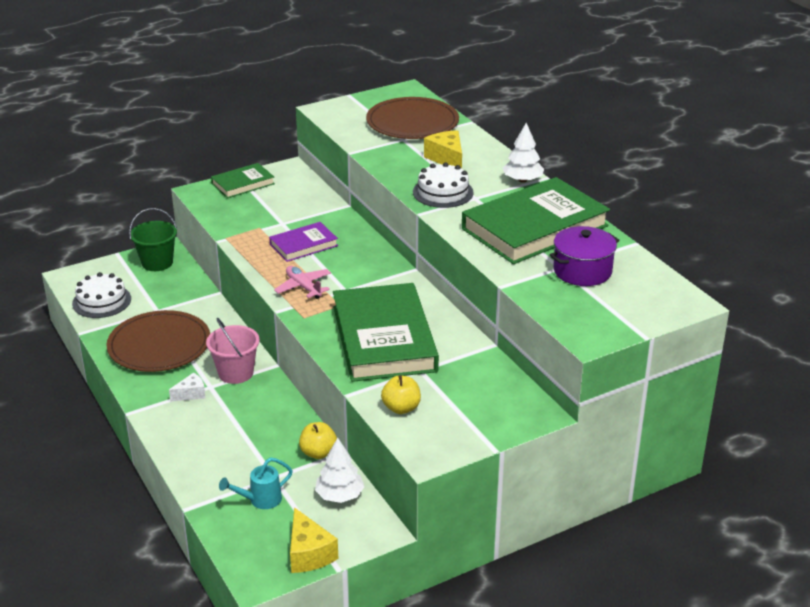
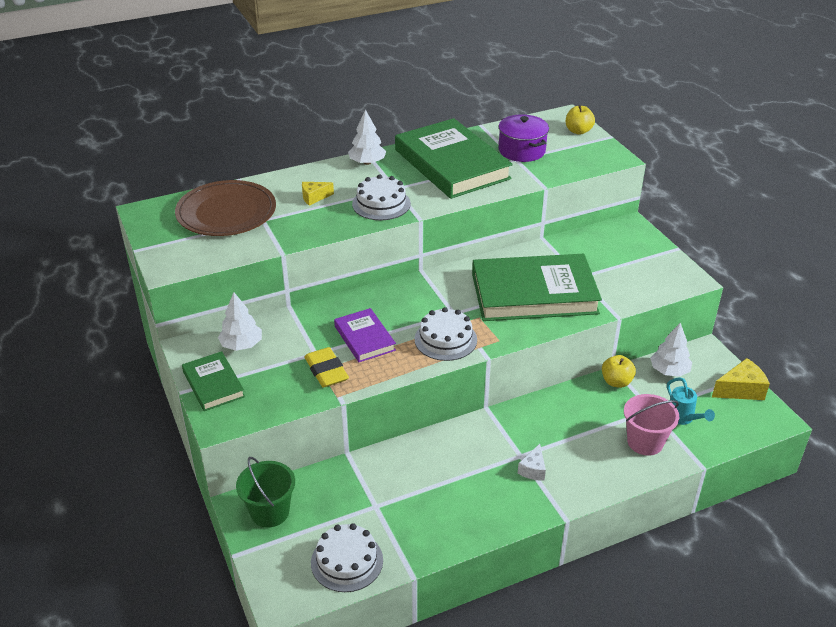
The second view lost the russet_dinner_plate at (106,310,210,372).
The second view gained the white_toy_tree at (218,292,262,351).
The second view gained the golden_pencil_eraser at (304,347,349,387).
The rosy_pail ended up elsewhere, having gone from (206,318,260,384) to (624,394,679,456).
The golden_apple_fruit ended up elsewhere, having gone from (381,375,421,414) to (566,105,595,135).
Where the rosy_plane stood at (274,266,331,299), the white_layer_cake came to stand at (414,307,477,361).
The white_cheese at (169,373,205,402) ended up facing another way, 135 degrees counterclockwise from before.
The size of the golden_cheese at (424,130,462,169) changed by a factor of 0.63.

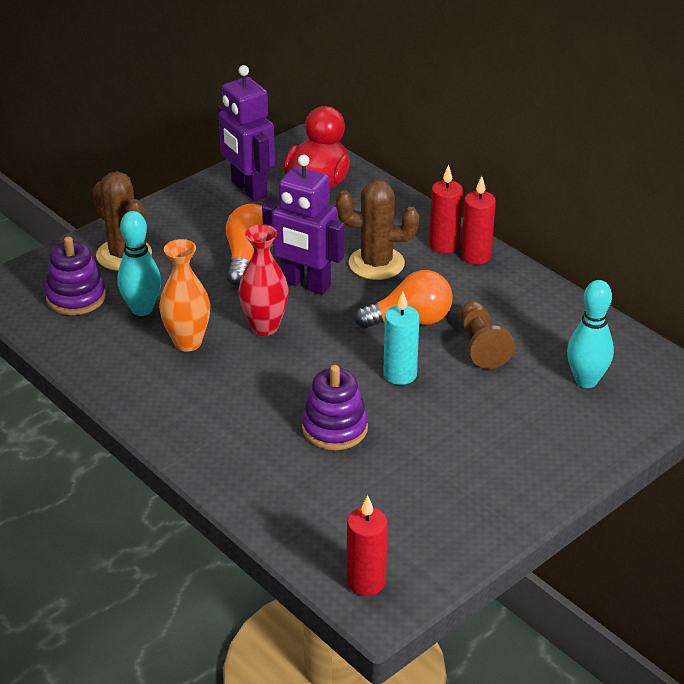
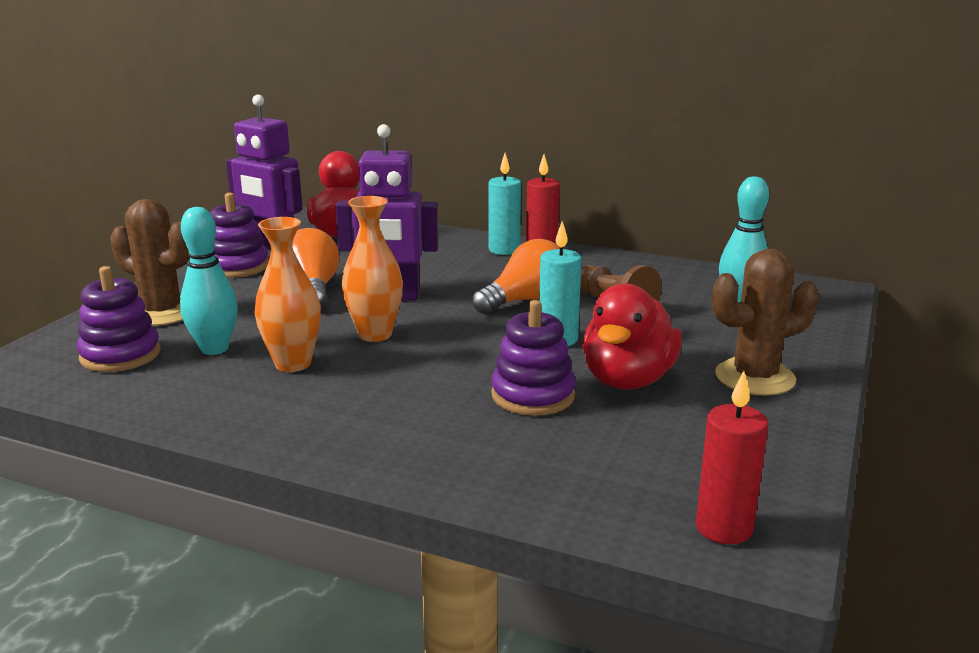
The second view gained the purple_stacking_rings at (210,192,269,278).
The second view gained the red_toy_duck at (582,283,682,390).
The russet_prickly_plant ended up elsewhere, having gone from (336,180,420,280) to (712,249,818,396).
What was the red_flower_vase at (238,224,289,336) turned into the orange_flower_vase at (342,196,403,342).
What was the red_pillar_candle at (429,165,463,253) turned into the aqua_pillar_candle at (488,153,521,255).

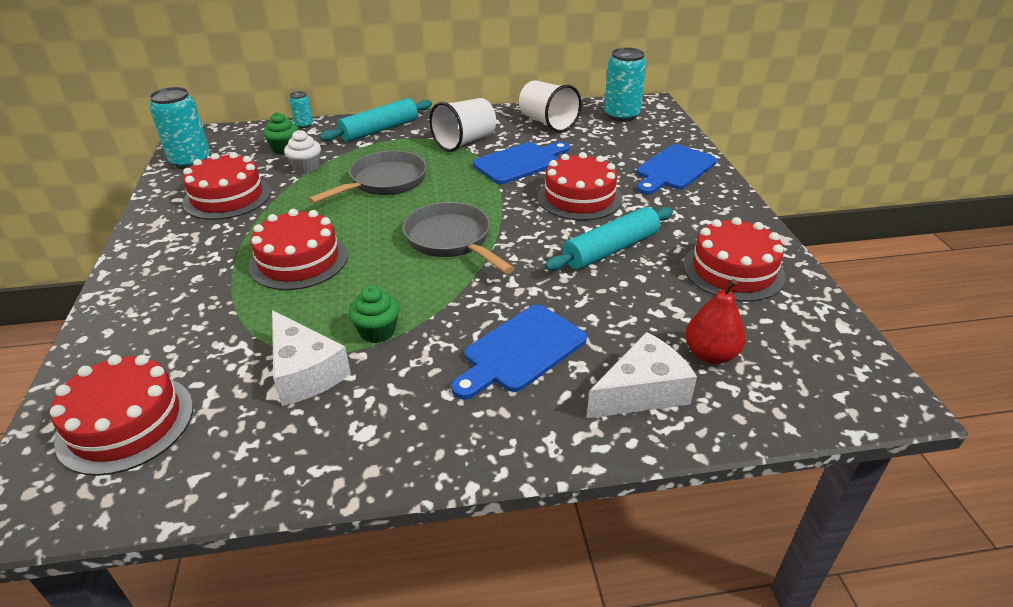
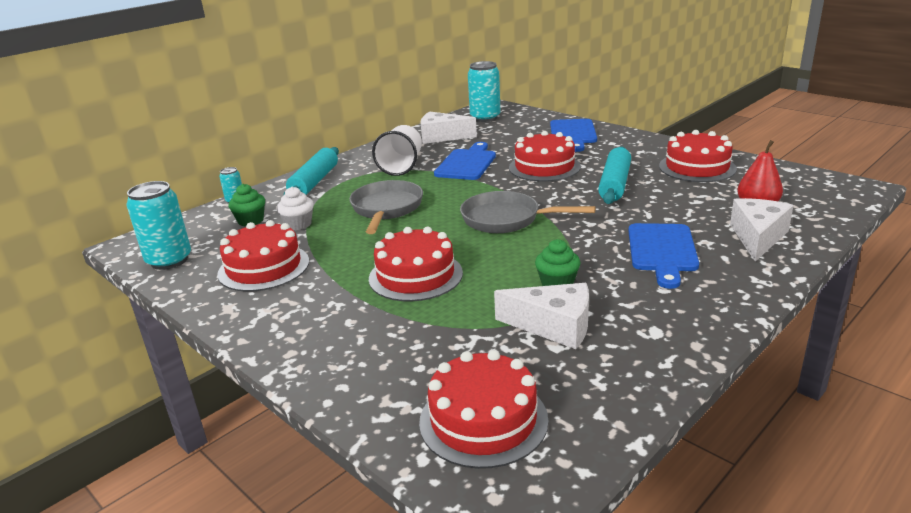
Where the white_beaker stood at (519,80,581,133), the white_cheese came to stand at (421,111,477,144).

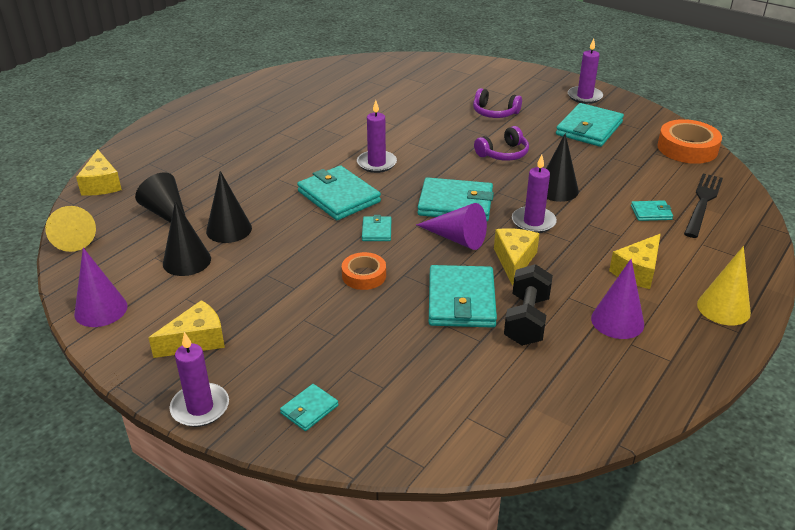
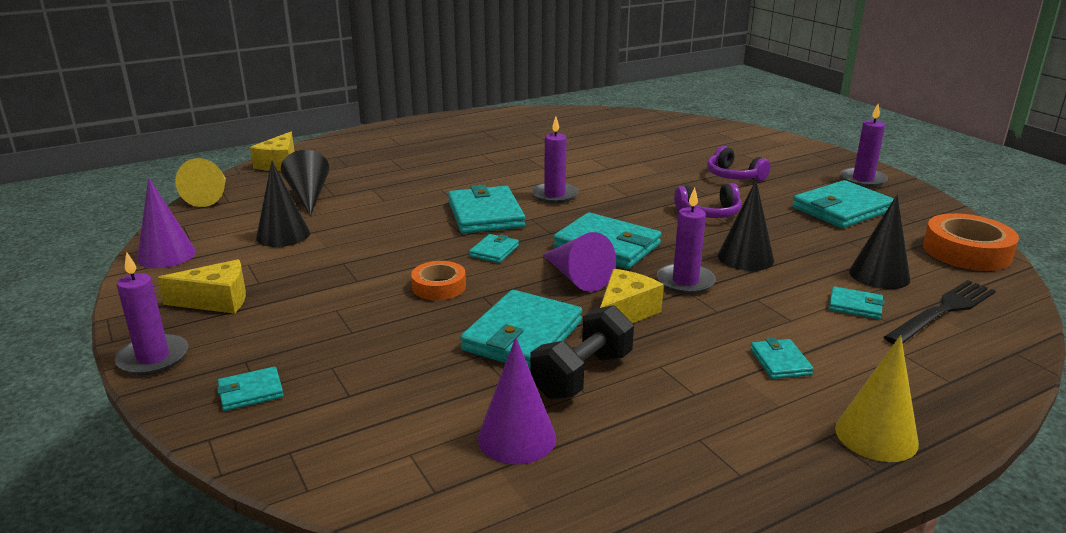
The black_cone_shape ended up elsewhere, having gone from (206,171,252,243) to (849,195,910,289).
The purple_cone_shape ended up elsewhere, having gone from (591,259,644,339) to (478,337,556,464).
Where the golden_cheese stood at (609,234,661,289), the aqua_billfold came to stand at (750,338,814,379).

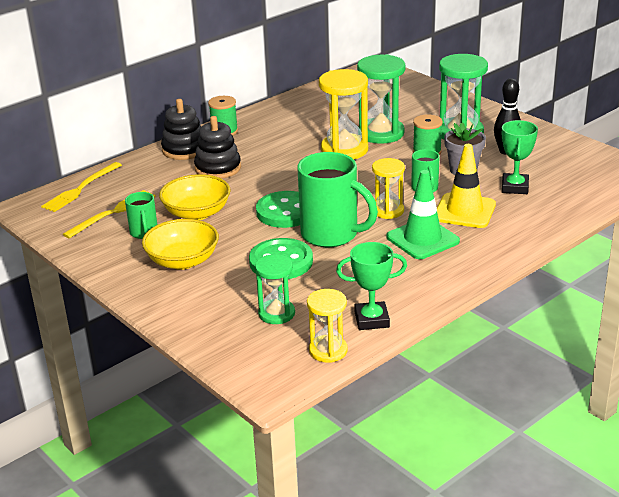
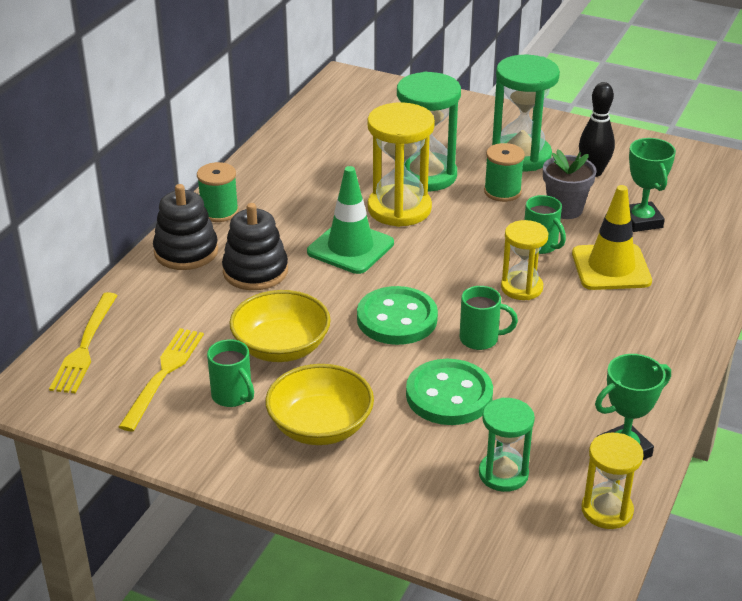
The leaf-green_traffic_cone ended up elsewhere, having gone from (386,170,460,259) to (307,166,394,274).
The size of the leaf-green_tea_mug at (297,152,378,247) changed by a factor of 0.51.

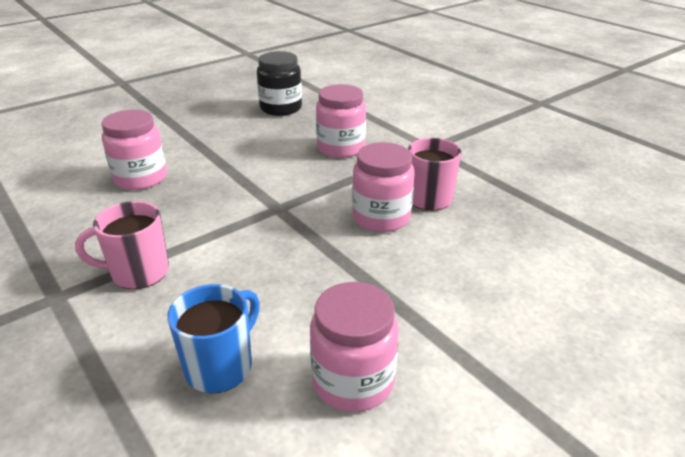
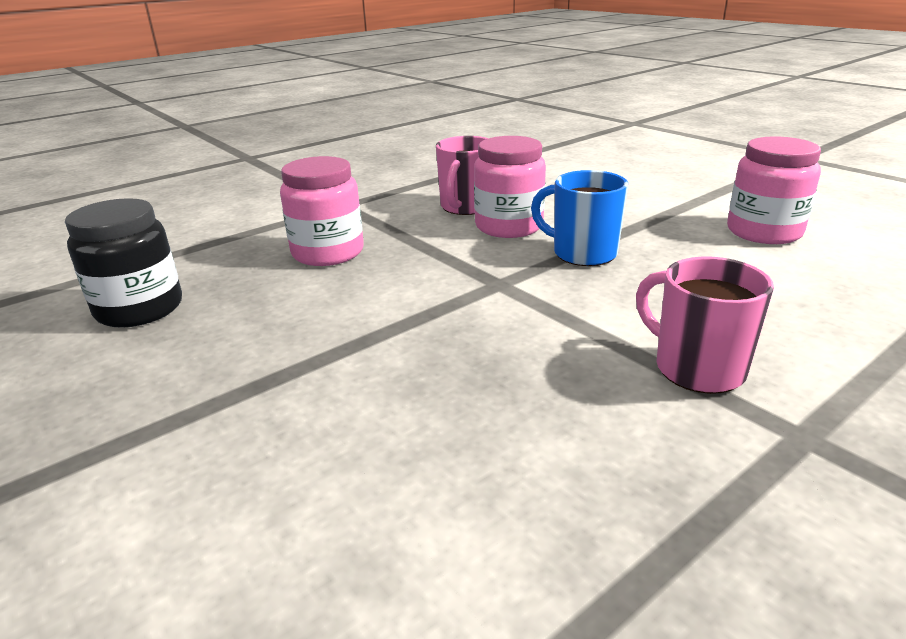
The second view lost the rosy_preserve_jar at (101,110,167,190).
The cobalt_tea_mug ended up elsewhere, having gone from (167,284,260,393) to (531,170,628,266).
The rosy_tea_mug at (75,201,169,289) ended up facing another way, 150 degrees clockwise from before.

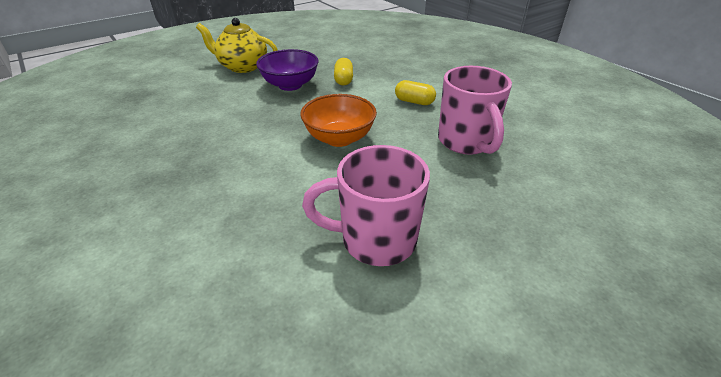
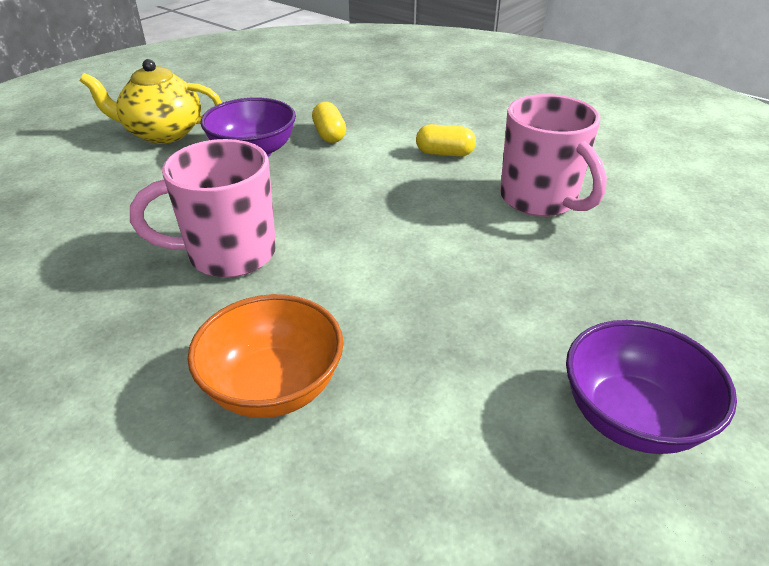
The second view gained the purple_serving_bowl at (566,320,737,454).
The orange_serving_bowl ended up elsewhere, having gone from (300,94,377,147) to (187,294,343,418).
The rosy_tea_mug ended up elsewhere, having gone from (302,145,430,266) to (130,139,276,278).

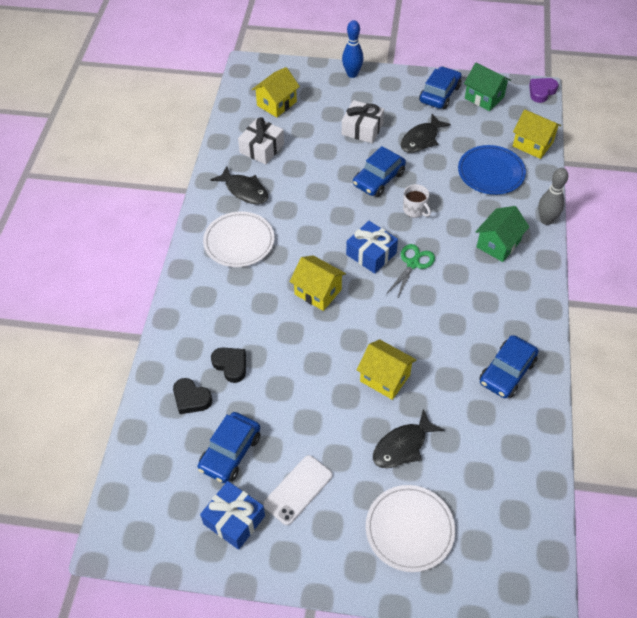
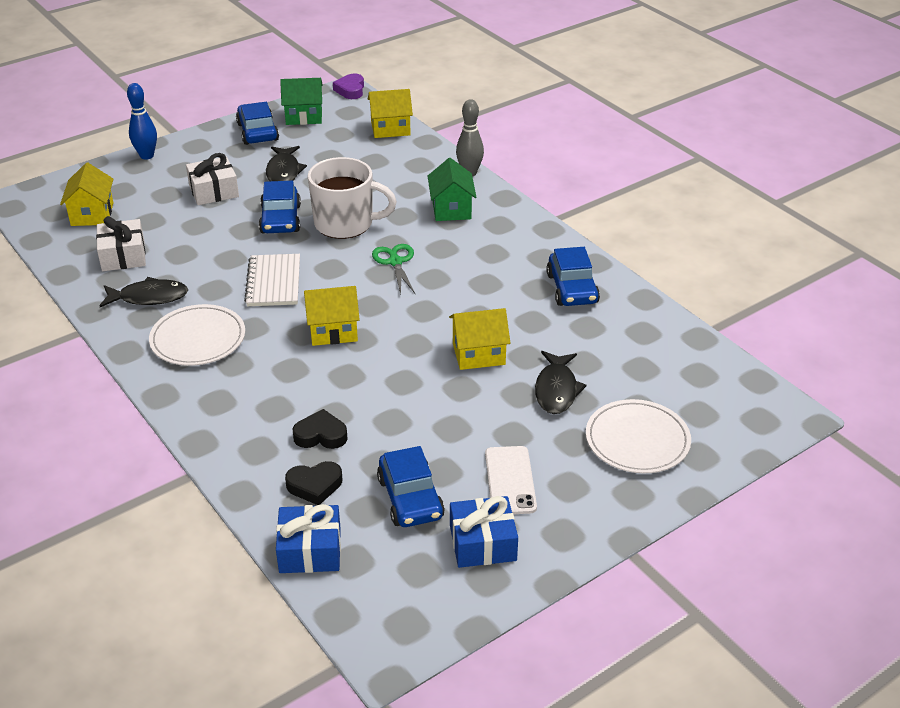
The second view lost the cobalt_dinner_plate at (458,145,526,195).
The second view gained the white_notebook at (244,254,300,306).
The cobalt_wrapped_gift ended up elsewhere, having gone from (346,221,398,274) to (276,504,341,573).
The size of the white_tea_mug at (403,184,431,217) changed by a factor of 2.07.

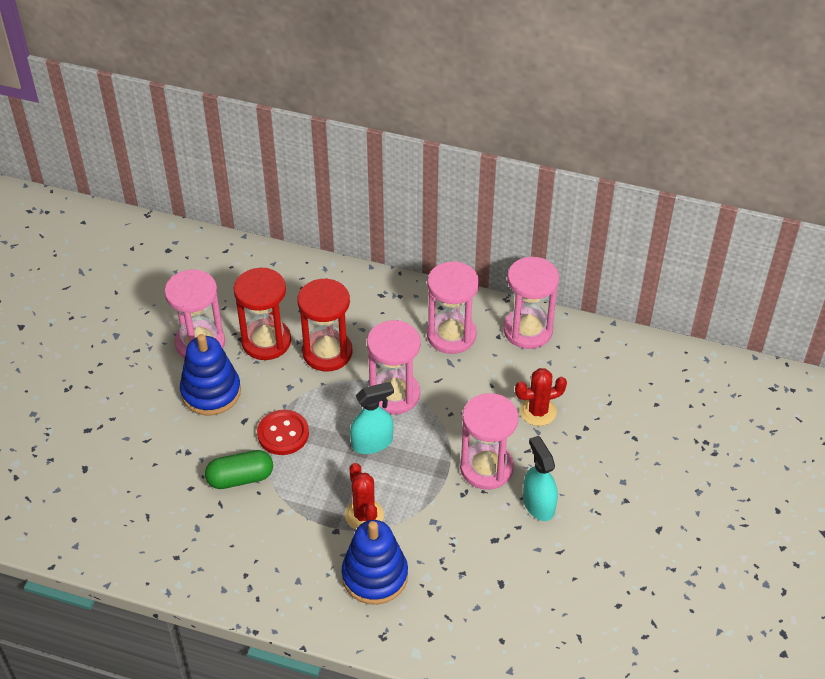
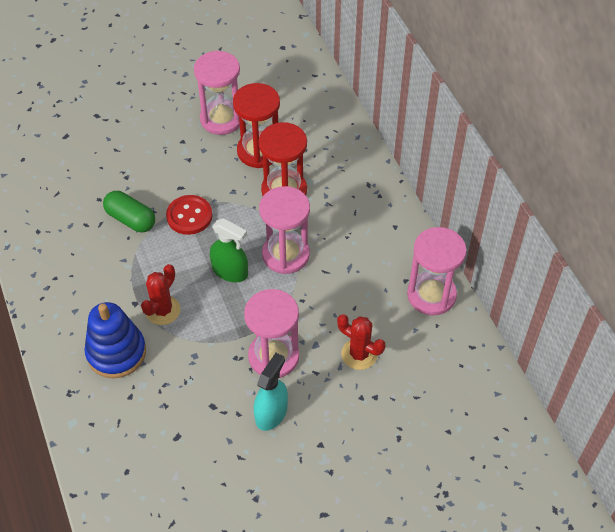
The second view lost the cobalt_stacking_rings at (180,334,241,415).
The second view lost the rosy_sand_timer at (427,261,479,354).
What was the aqua_sprayer at (350,382,394,454) turned into the leaf-green_sprayer at (210,219,248,282).

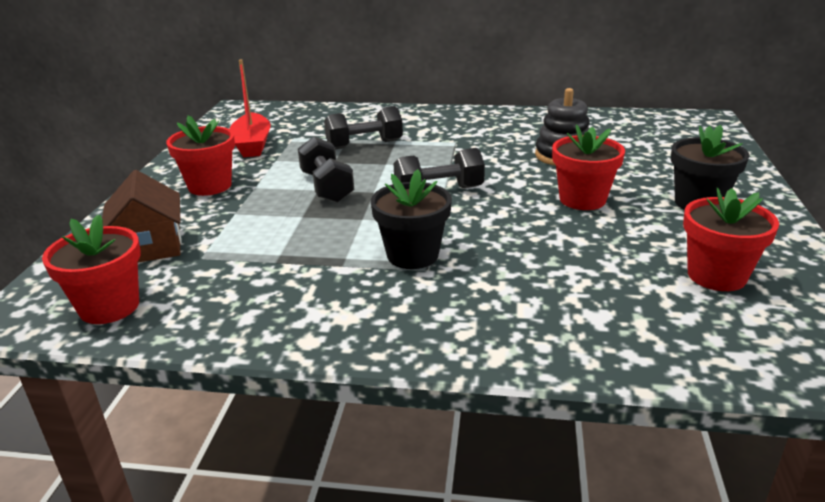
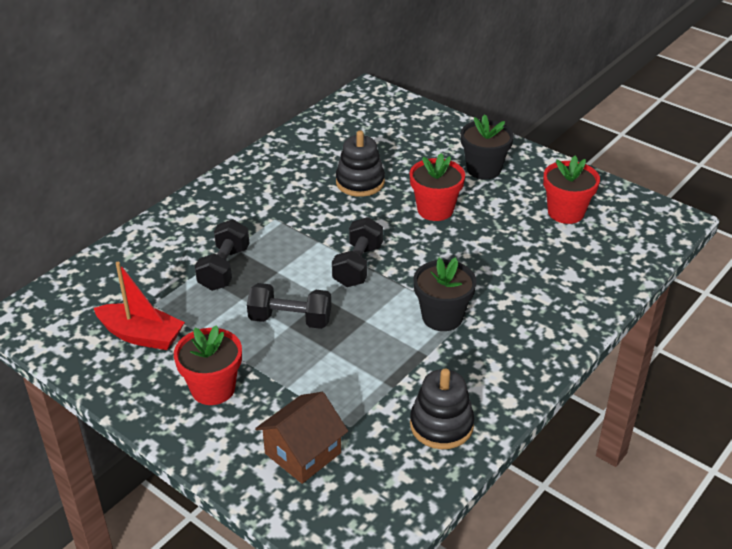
The second view lost the red_plant_pot at (42,215,141,324).
The second view gained the black_stacking_rings at (410,369,475,449).
The russet_toy_house at (102,170,182,263) ended up facing another way, 60 degrees counterclockwise from before.

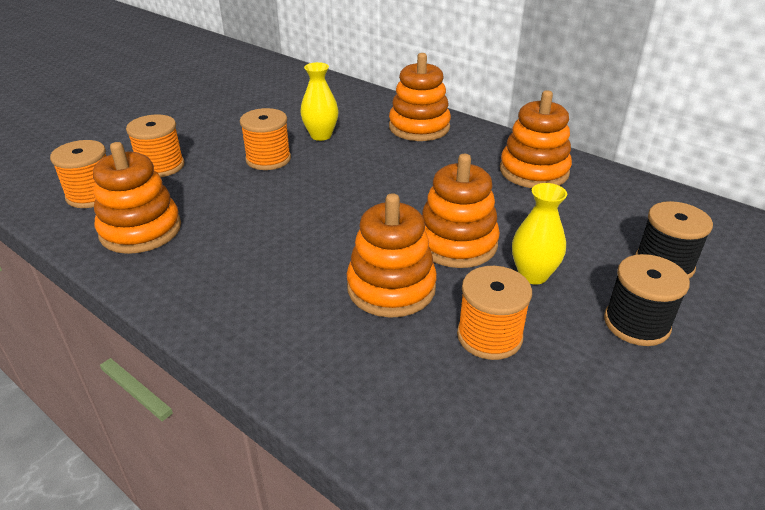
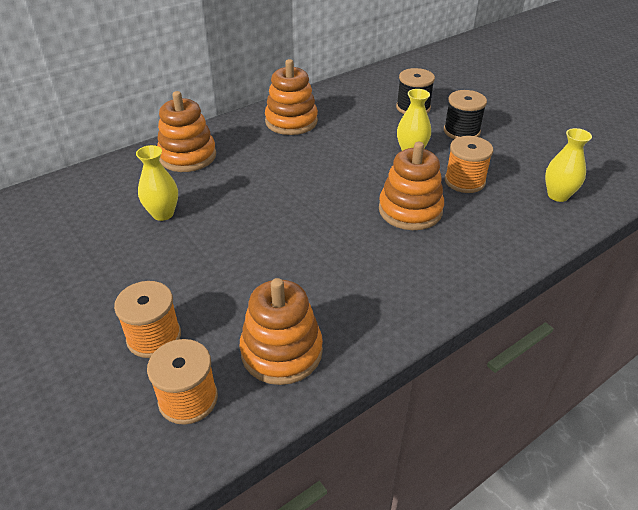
The second view lost the orange_spool at (240,108,291,170).
The second view lost the orange_stacking_rings at (422,154,500,268).
The second view gained the golden_flower_vase at (545,128,592,202).

